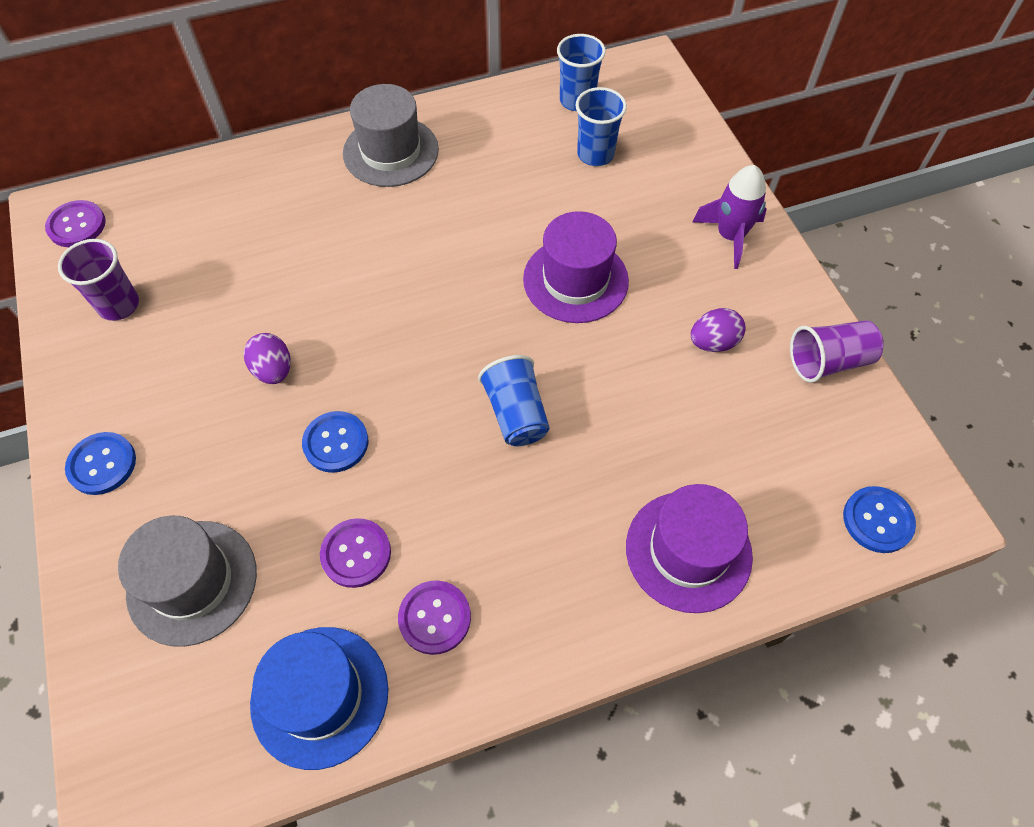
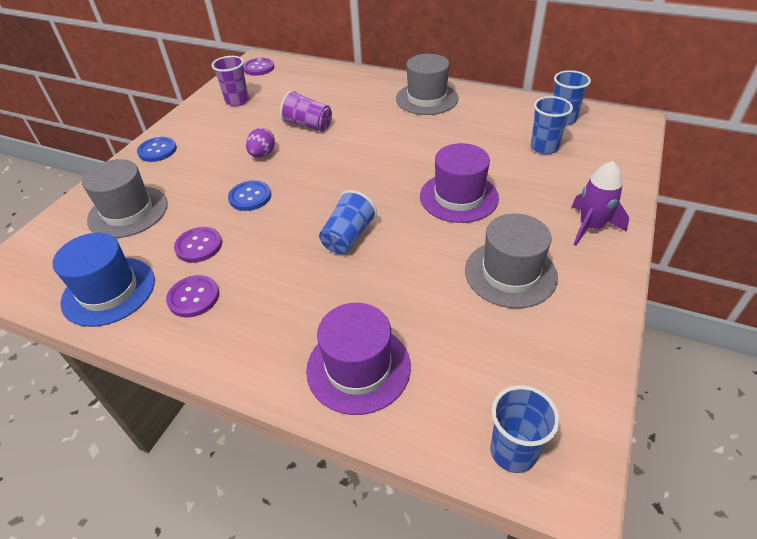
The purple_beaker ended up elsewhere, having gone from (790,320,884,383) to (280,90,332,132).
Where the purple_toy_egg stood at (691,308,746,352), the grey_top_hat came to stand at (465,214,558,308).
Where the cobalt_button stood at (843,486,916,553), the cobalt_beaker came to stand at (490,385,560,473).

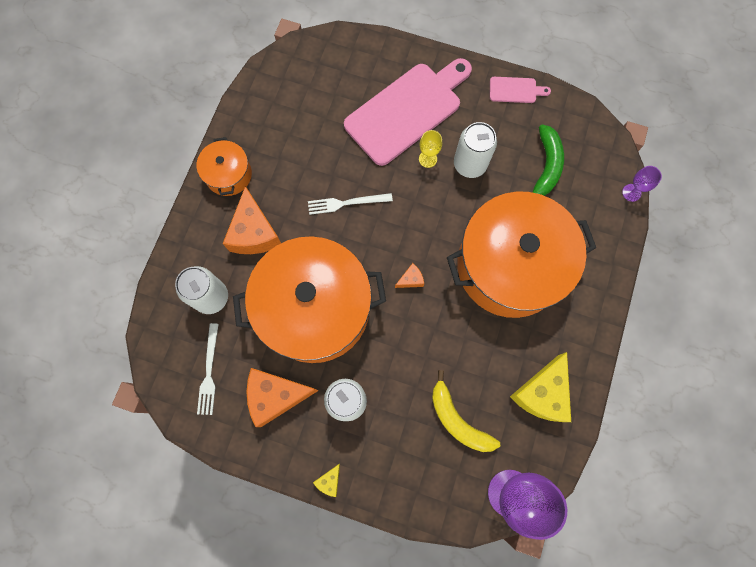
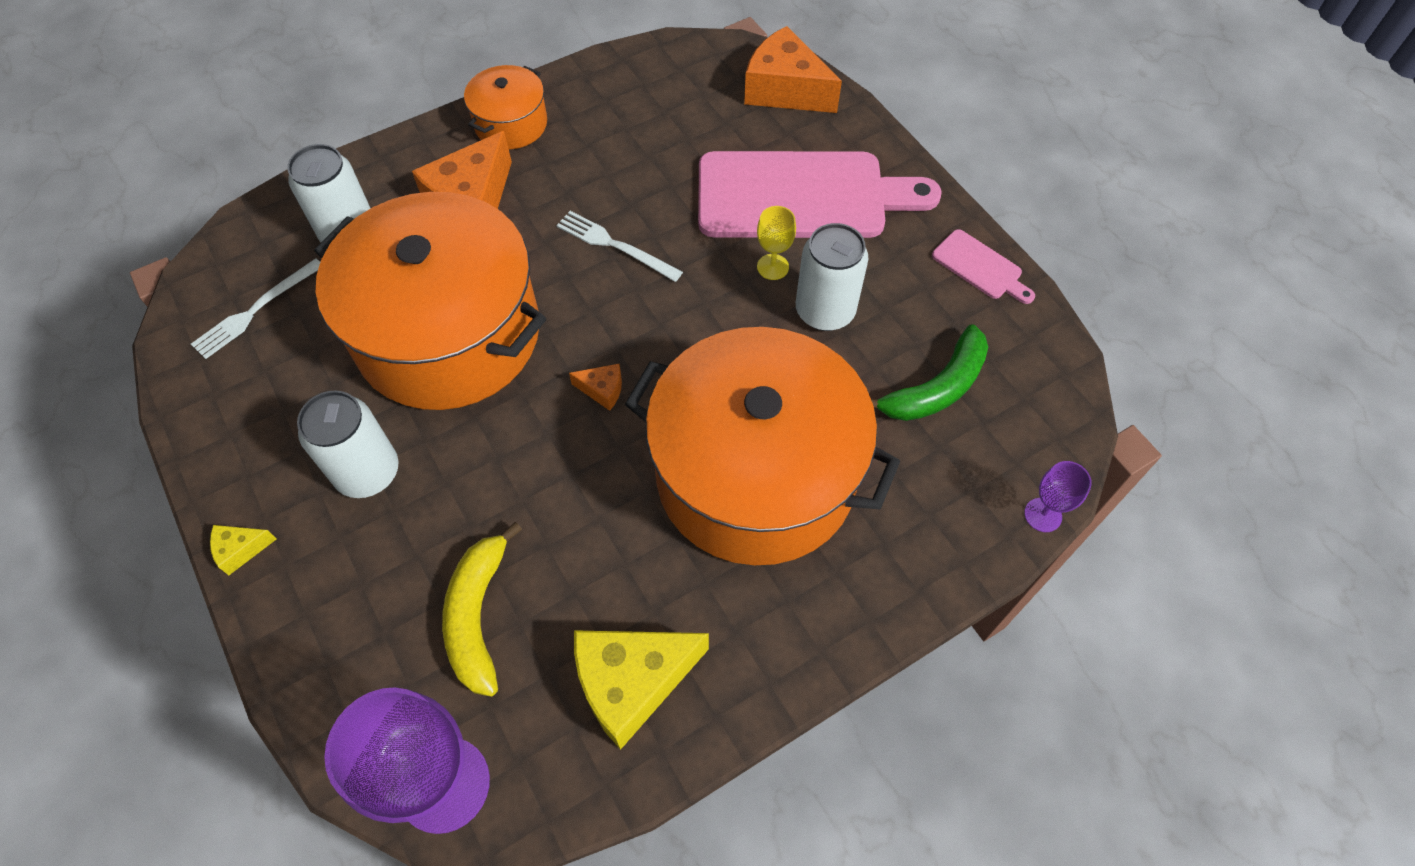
The orange_cheese ended up elsewhere, having gone from (247,368,319,427) to (744,26,842,113).

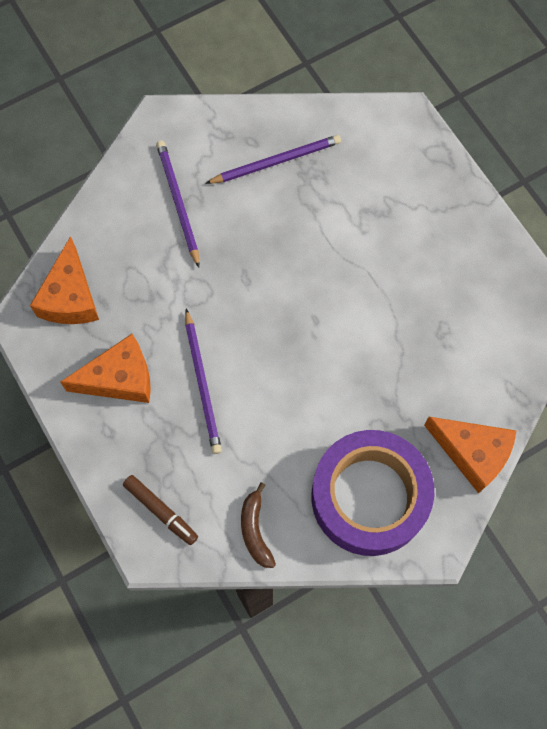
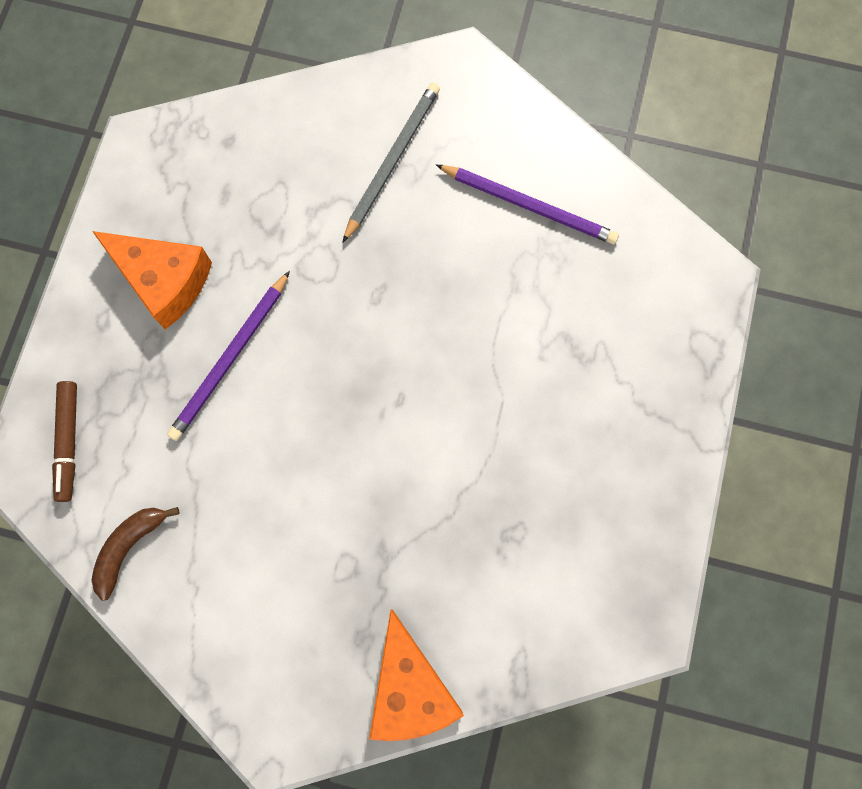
The second view lost the orange_cheese at (30,236,99,324).
The second view lost the purple_sticky_tape at (311,430,434,556).
What was the purple_pencil at (156,141,199,268) turned into the grey_pencil at (342,83,440,243).

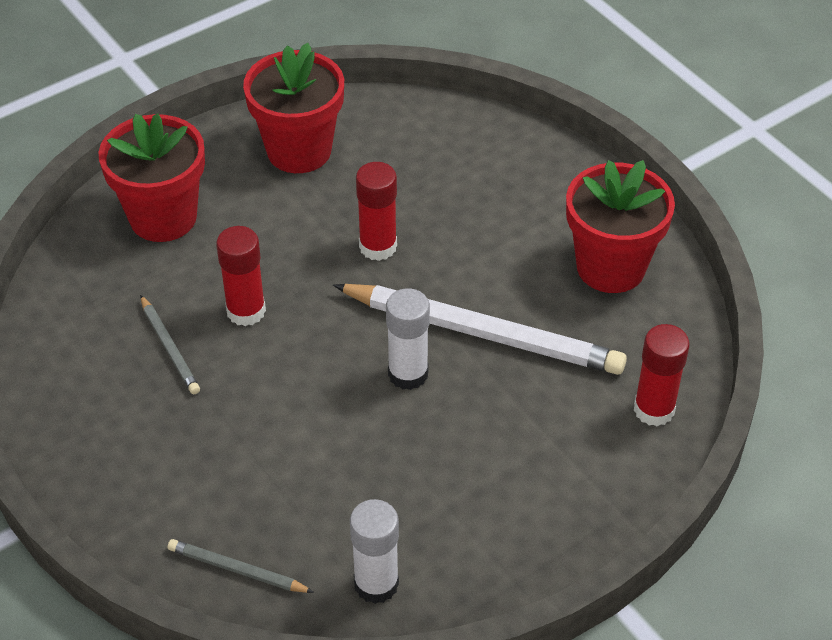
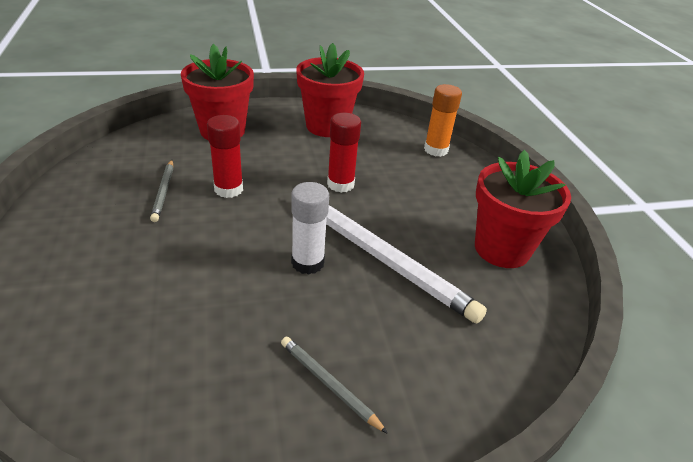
The second view lost the white_stick_of_glue at (350,499,399,604).
The second view lost the red_stick_of_glue at (634,324,690,426).
The second view gained the orange_stick_of_glue at (424,84,462,157).
The grey_pencil ended up elsewhere, having gone from (168,539,314,593) to (281,337,388,434).

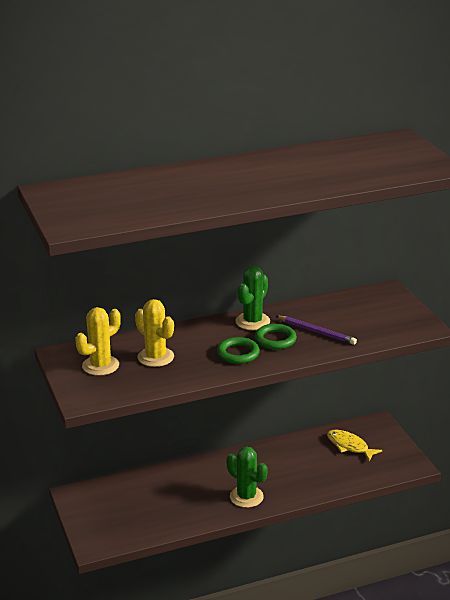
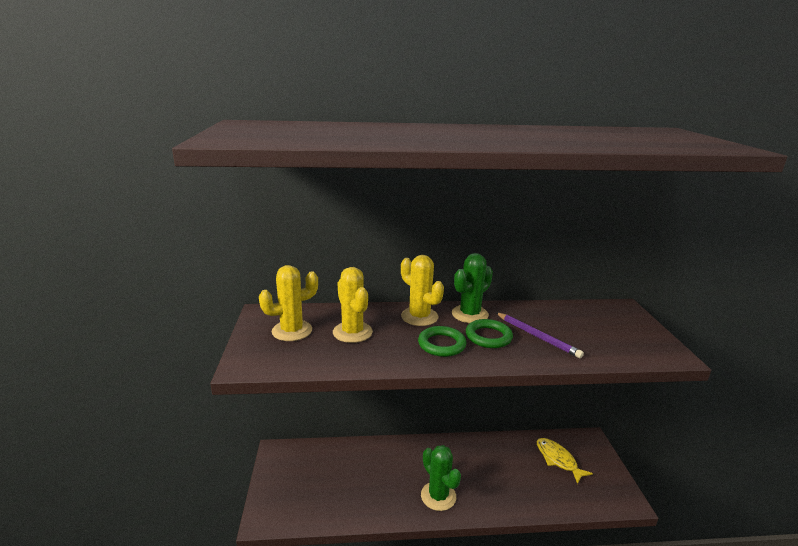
The second view gained the golden_prickly_plant at (401,255,444,326).

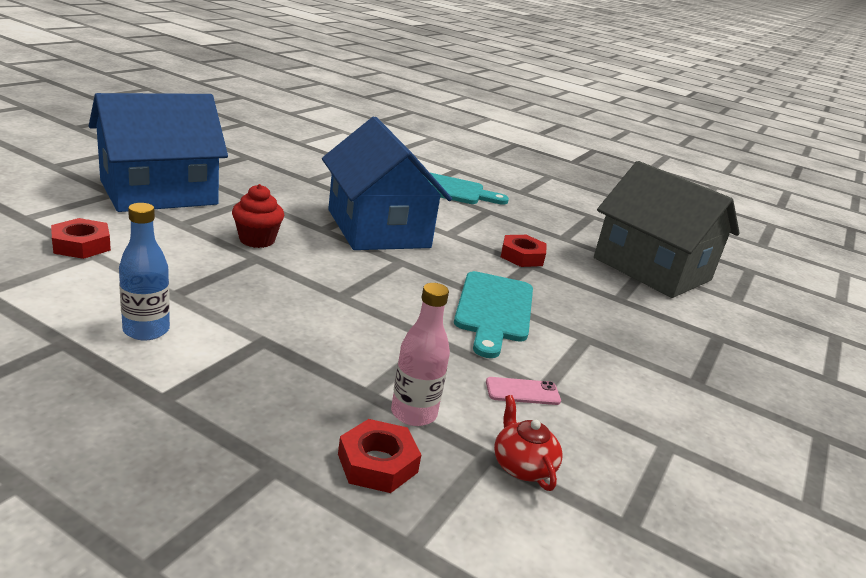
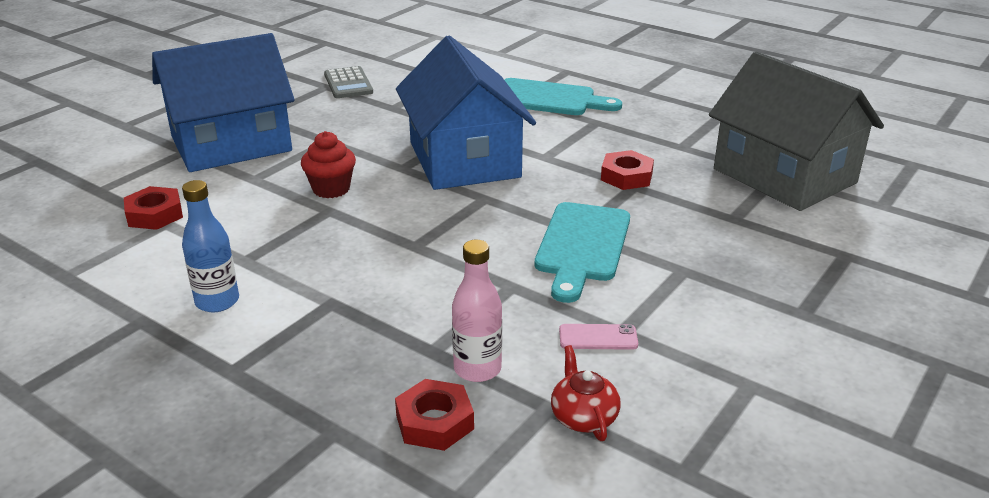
The second view gained the grey_pocket_calculator at (324,66,373,98).

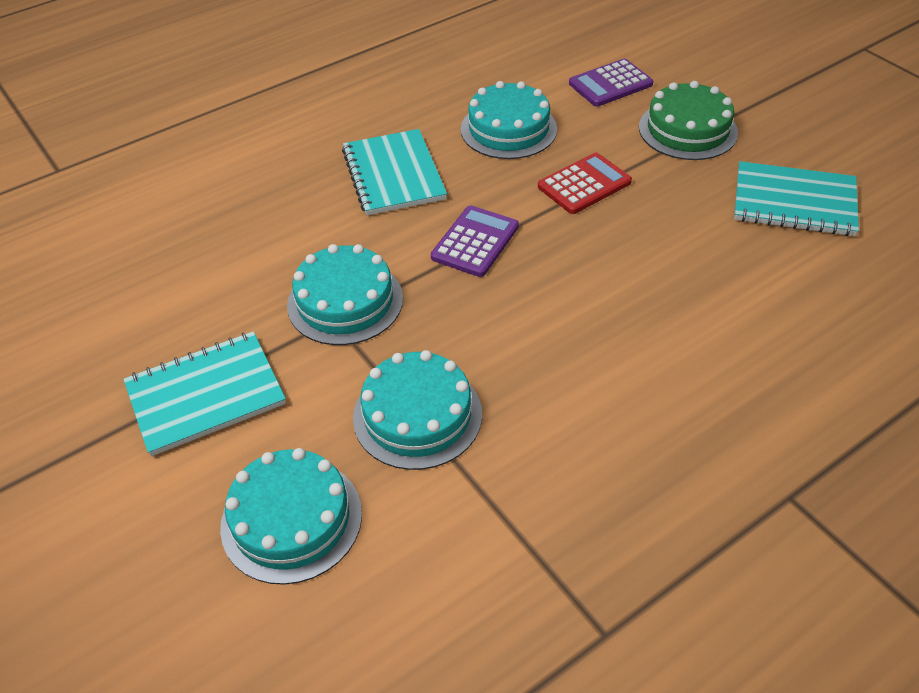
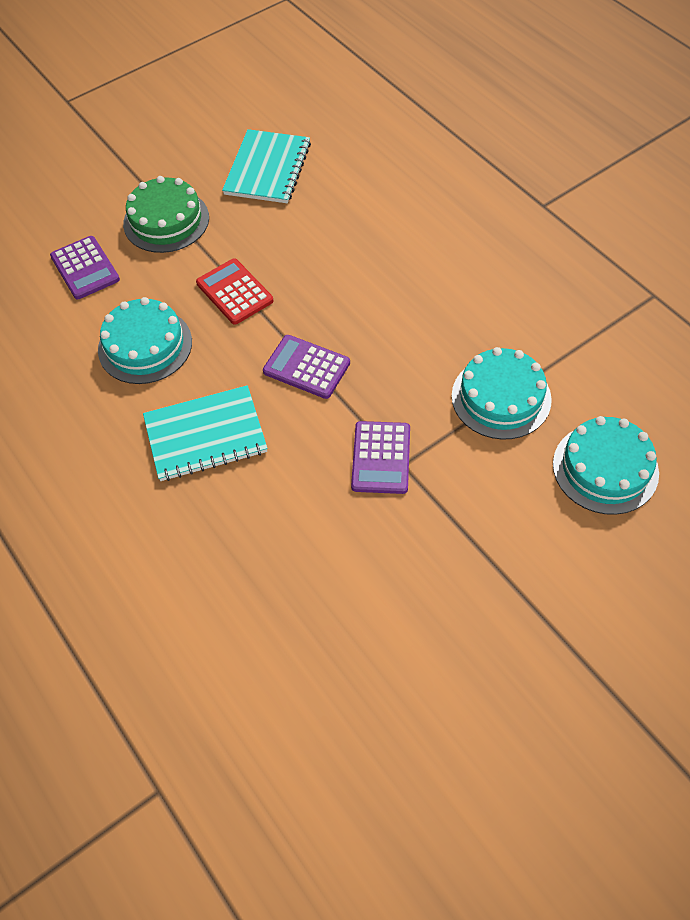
The second view lost the aqua_notebook at (123,331,286,456).
Where the aqua_layer_cake stood at (287,244,403,345), the purple_pocket_calculator came to stand at (351,421,410,494).

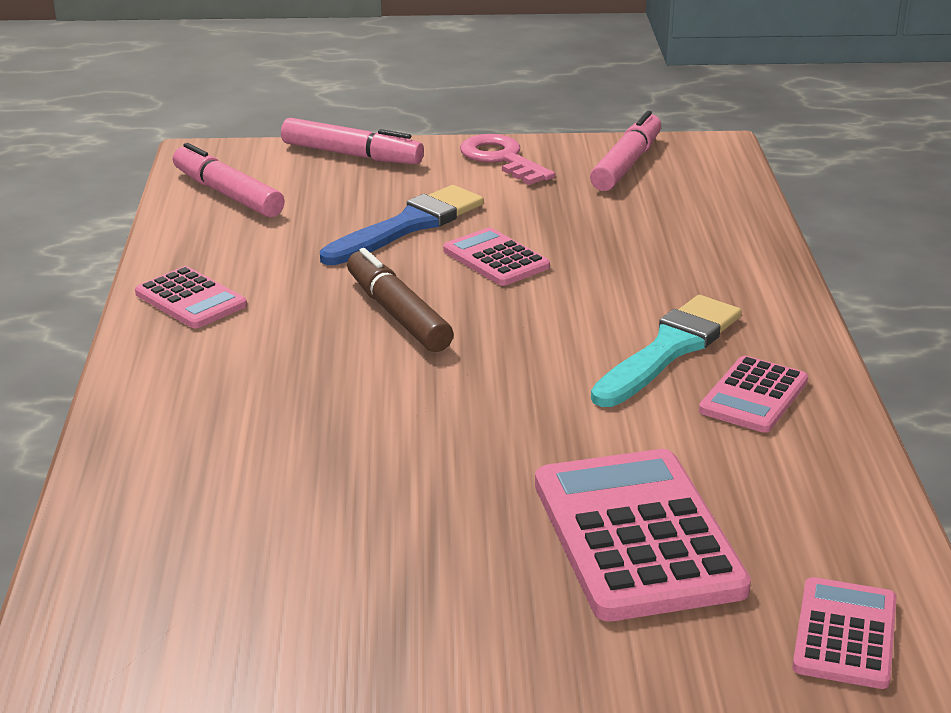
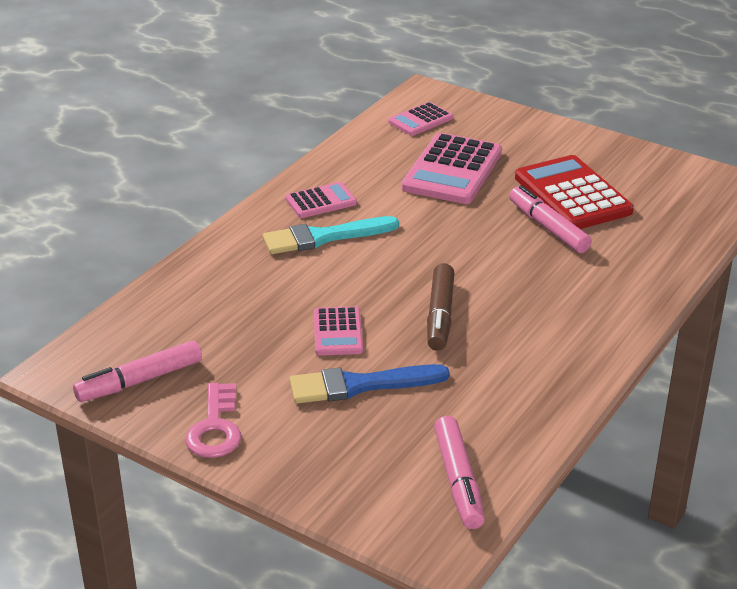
The second view lost the rosy_pocket_calculator at (135,266,247,328).
The second view gained the red_pocket_calculator at (515,155,634,229).
The rosy_marker_pen ended up elsewhere, having gone from (281,118,424,164) to (509,185,592,253).

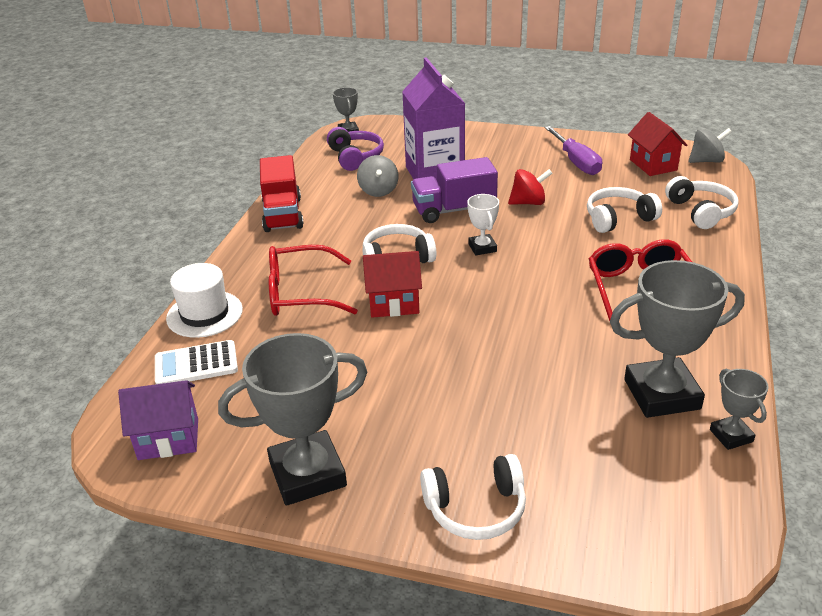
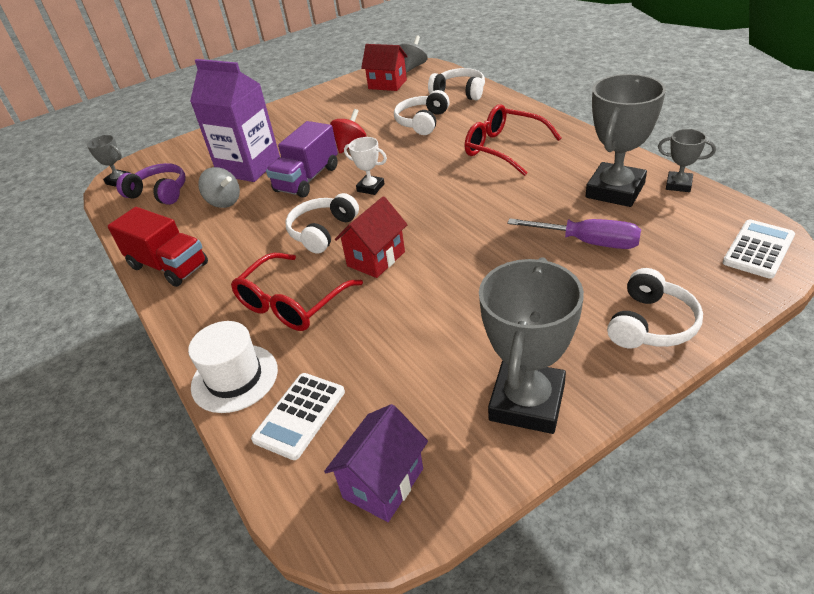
The second view gained the white_pocket_calculator at (723,219,795,279).
The purple_flat_screwdriver ended up elsewhere, having gone from (545,126,602,175) to (508,218,641,249).

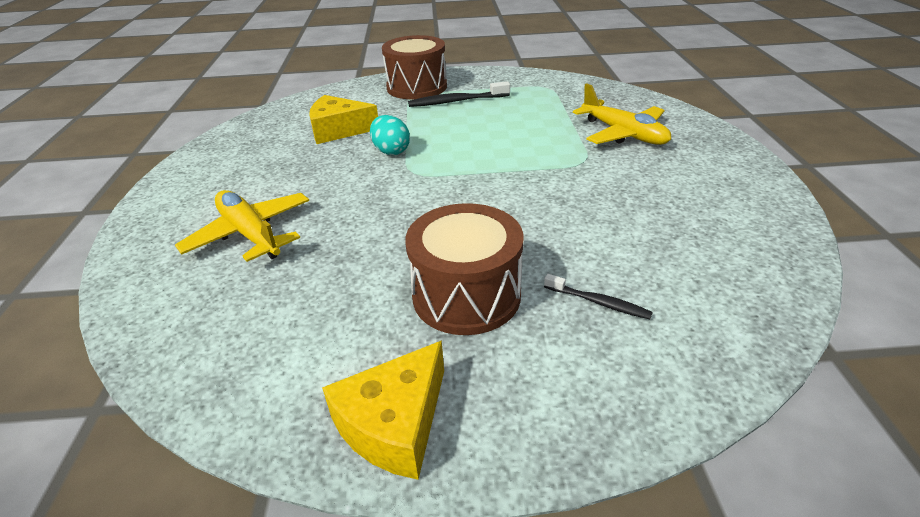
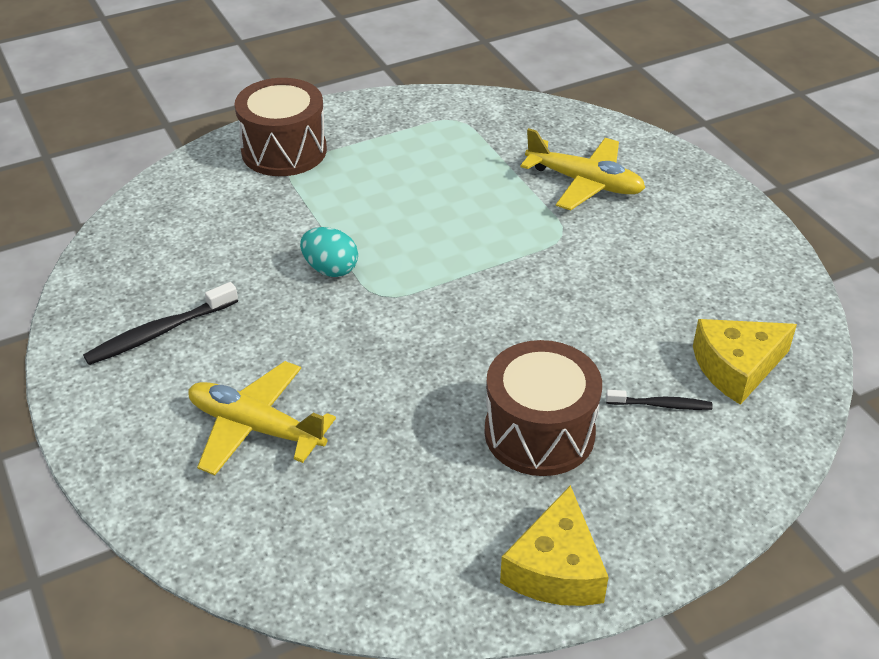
The golden_cheese ended up elsewhere, having gone from (309,95,378,144) to (693,319,797,405).
The black_dental_brush ended up elsewhere, having gone from (408,81,510,107) to (83,282,238,365).

